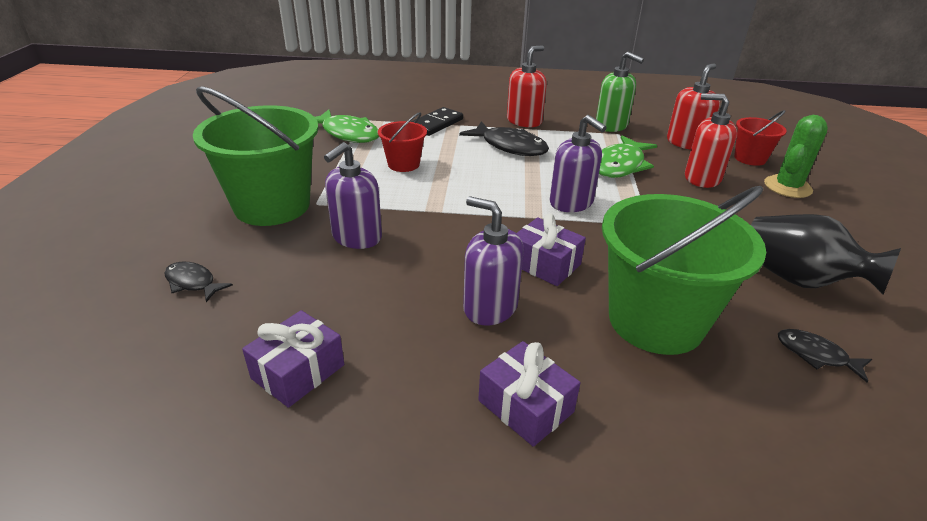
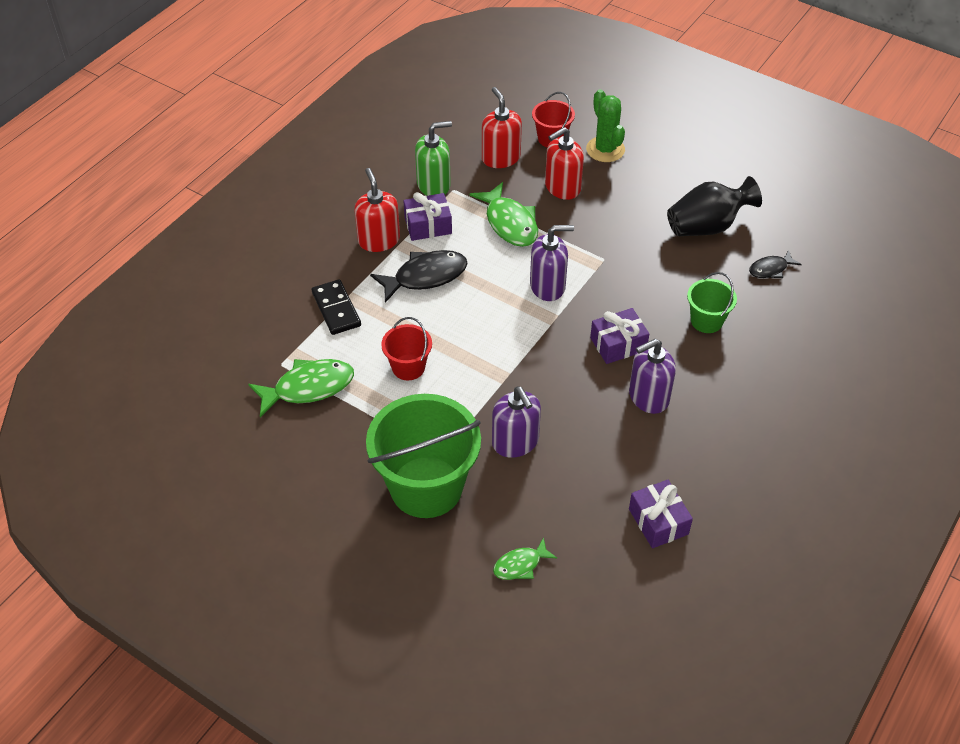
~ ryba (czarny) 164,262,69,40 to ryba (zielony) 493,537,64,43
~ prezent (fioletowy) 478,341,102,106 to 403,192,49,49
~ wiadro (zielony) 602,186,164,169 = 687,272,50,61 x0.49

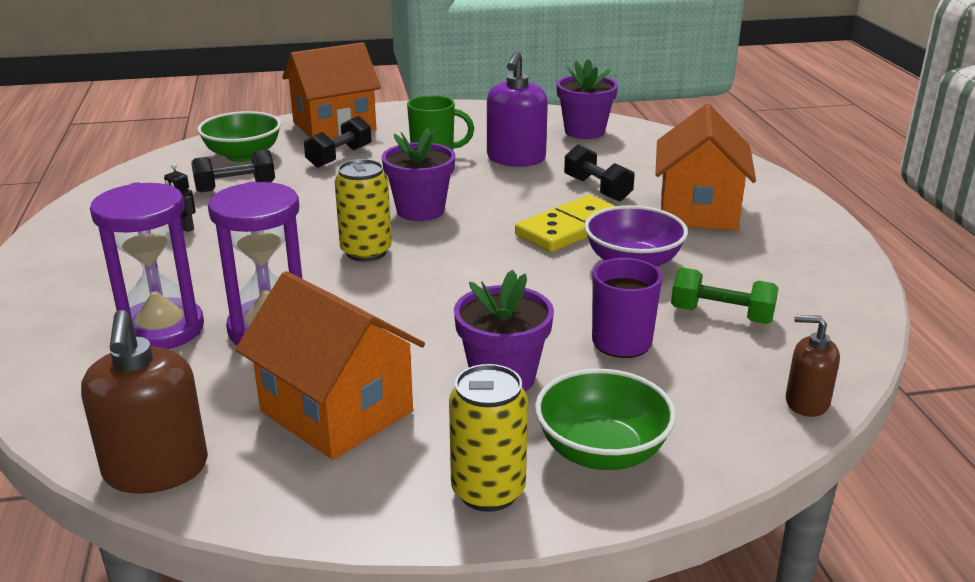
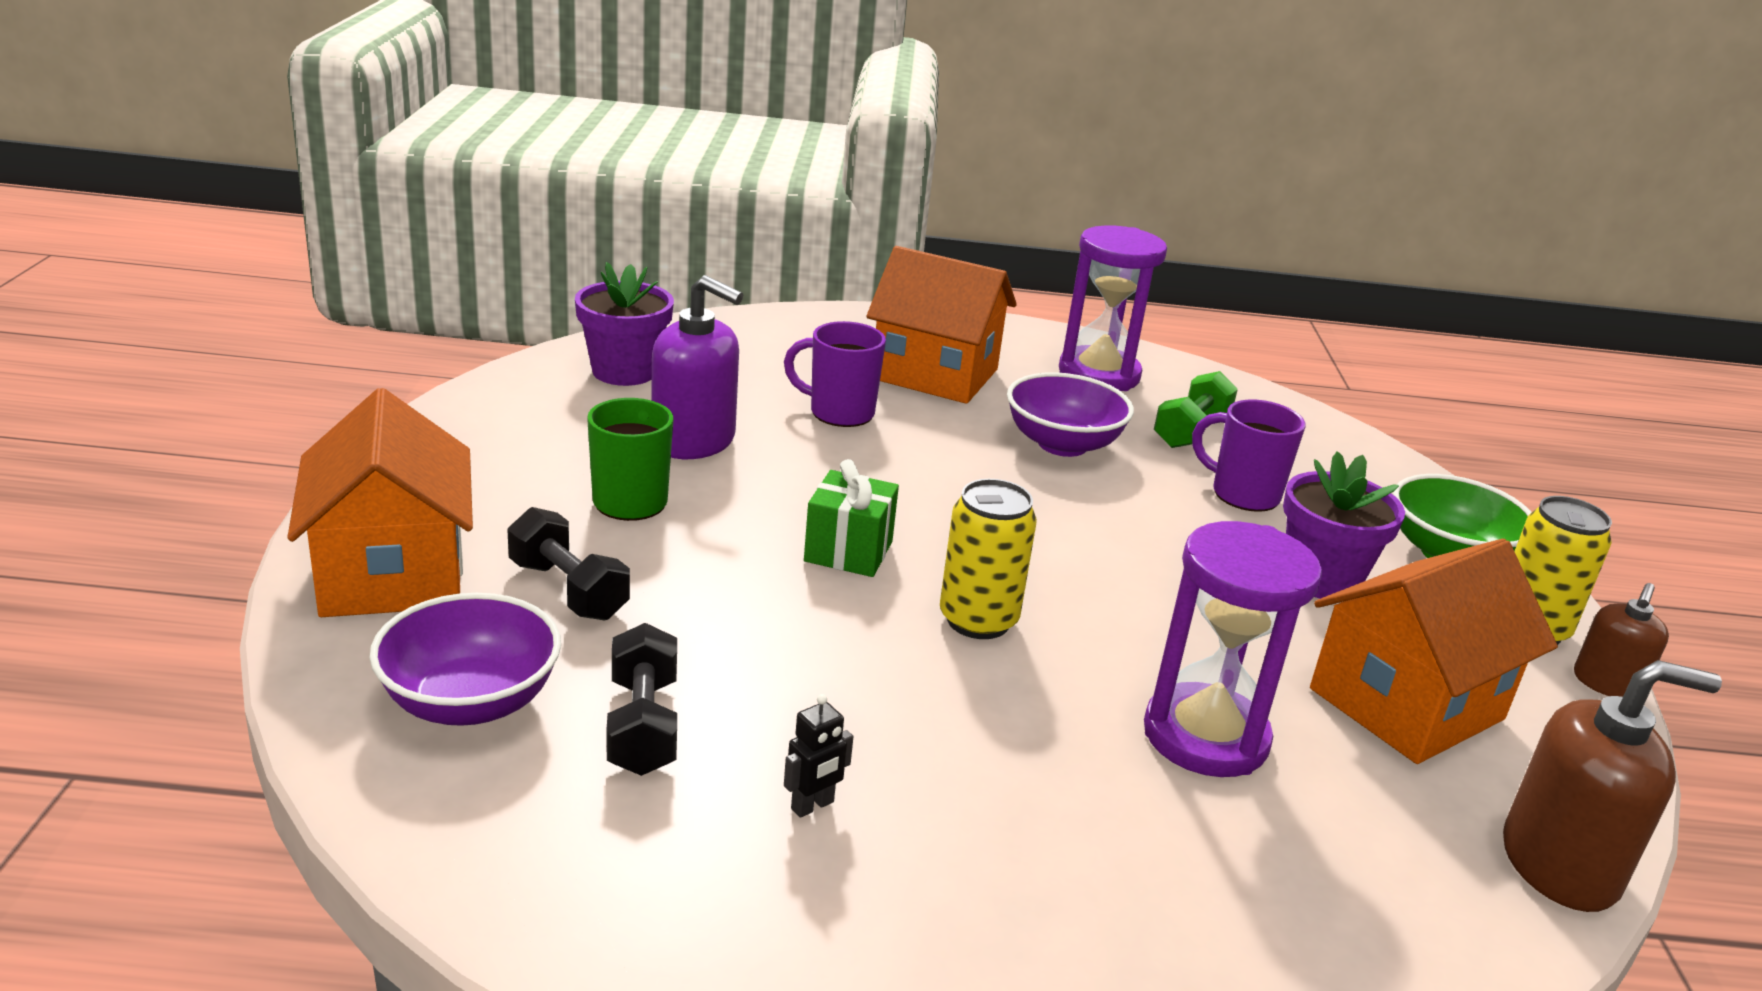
~ klepsydra (fioletowy) 90,182,114,167 to 1059,225,108,166
~ miska (zielony) 197,111,84,51 to miska (fioletowy) 369,593,192,133
~ doniczka (fioletowy) 382,128,73,93 to prezent (zielony) 804,459,95,118
- kostka domina (żółty) 515,195,100,57
~ hantel (czarny) 564,145,71,56 to kubek (fioletowy) 784,321,102,106
~ dozownik mydła (brązowy) 786,315,54,102 to 1574,583,95,114

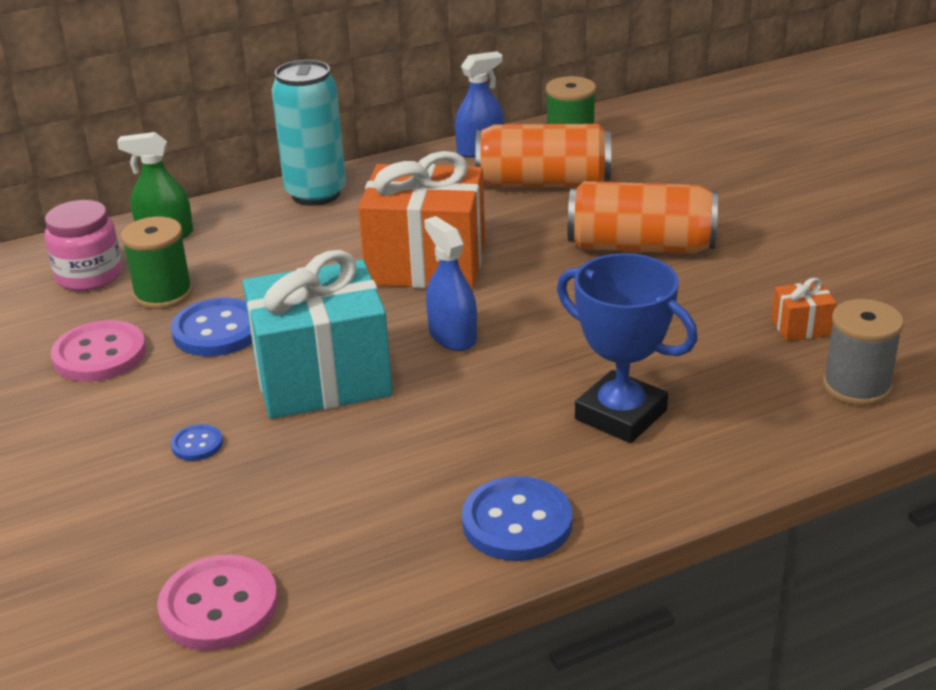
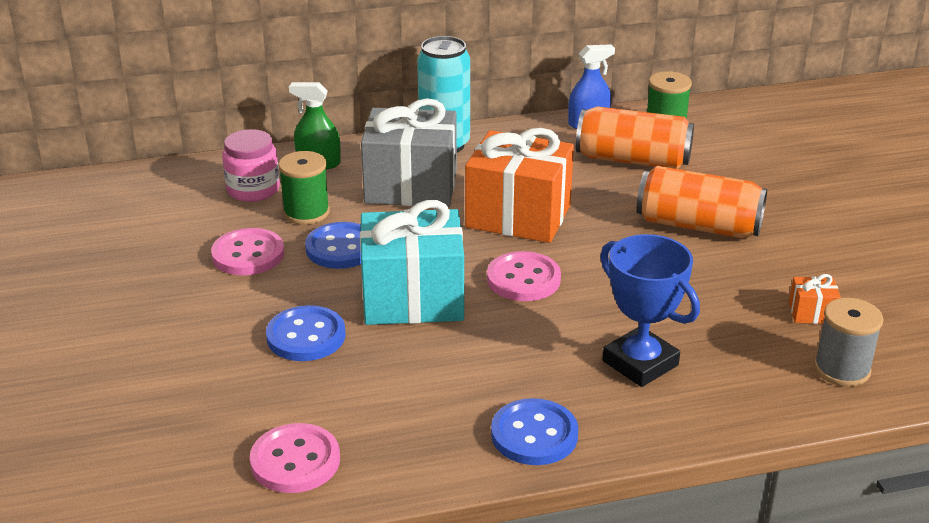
~ guzik (niebieski) 171,424,52,37 = 266,305,80,56 x1.98
~ spryskiwacz (niebieski) 424,216,53,135 to guzik (różowy) 487,251,74,50
+ prezent (szary) 361,98,96,109

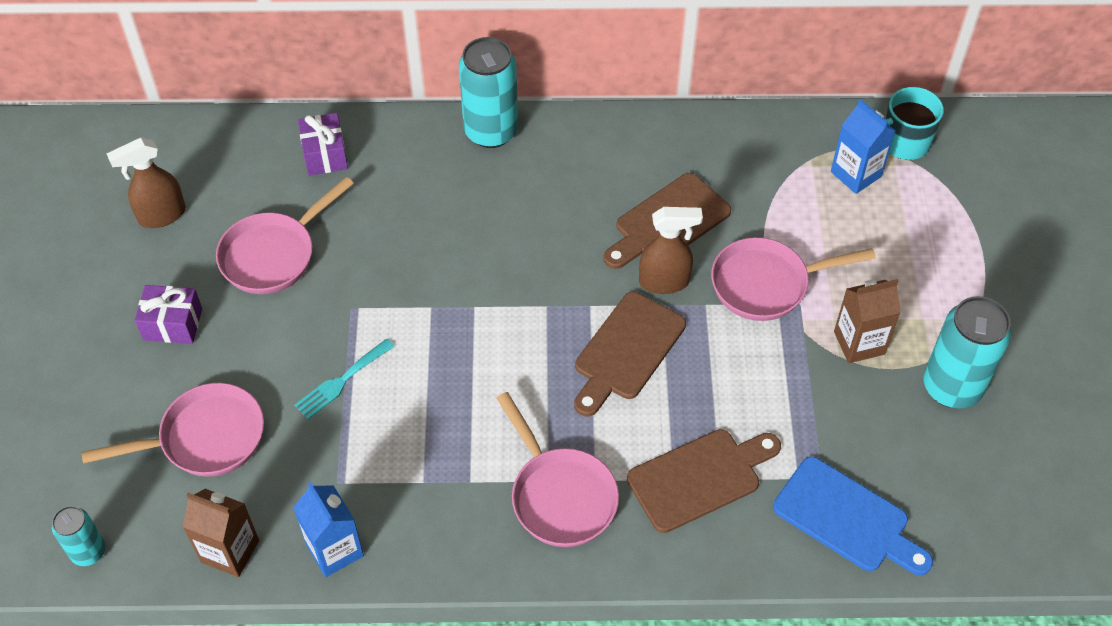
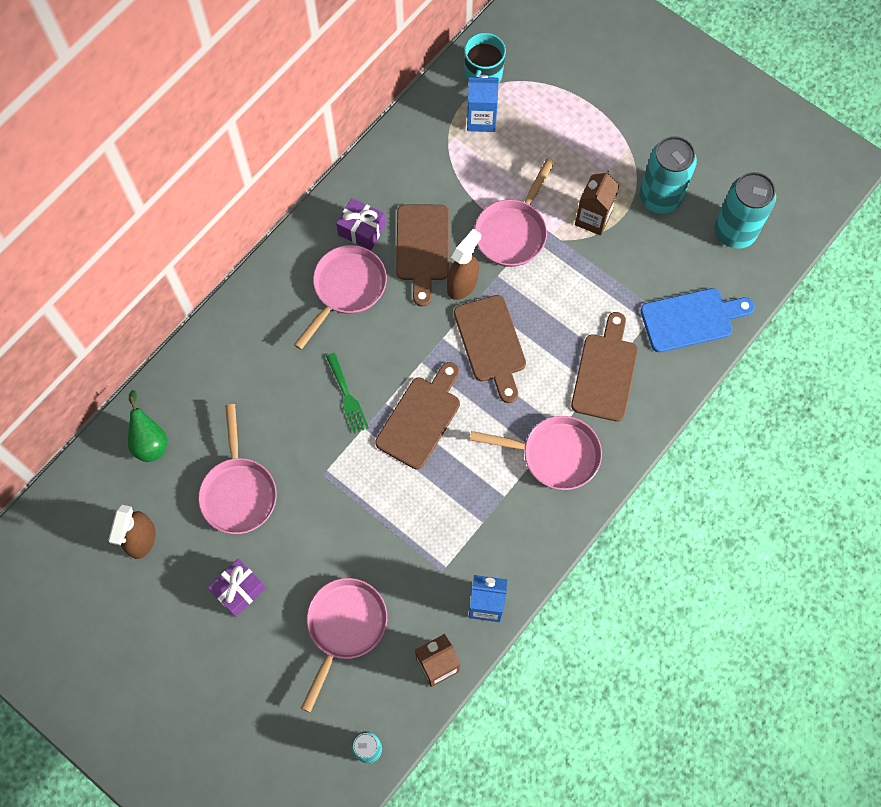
- widelec (turkusowy) 294,339,101,80
~ prezent (fioletowy) 298,113,50,63 to 336,198,50,52
~ puszka (turkusowy) 459,37,59,111 to 714,172,62,77
+ gruszka (zielony) 128,390,39,72
+ patelnia (różowy) 294,245,93,105
+ widelec (zielony) 326,353,43,81
+ deska do krojenia (brązowy) 375,362,85,107

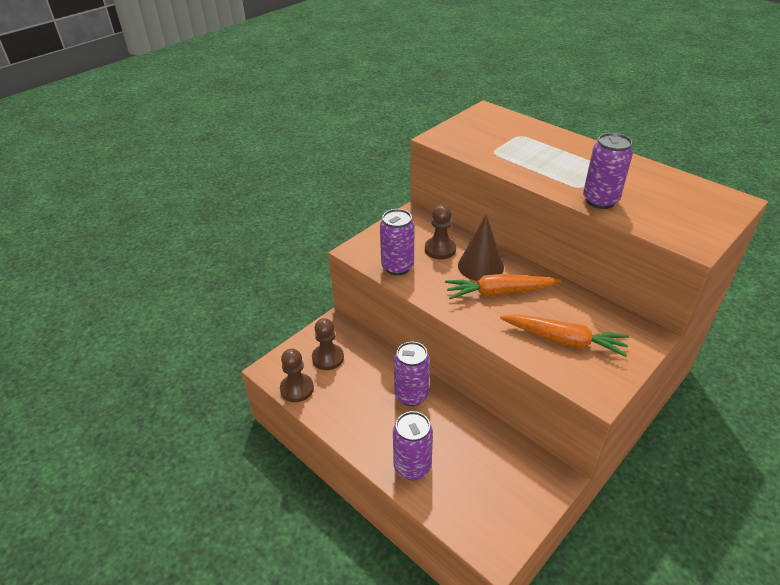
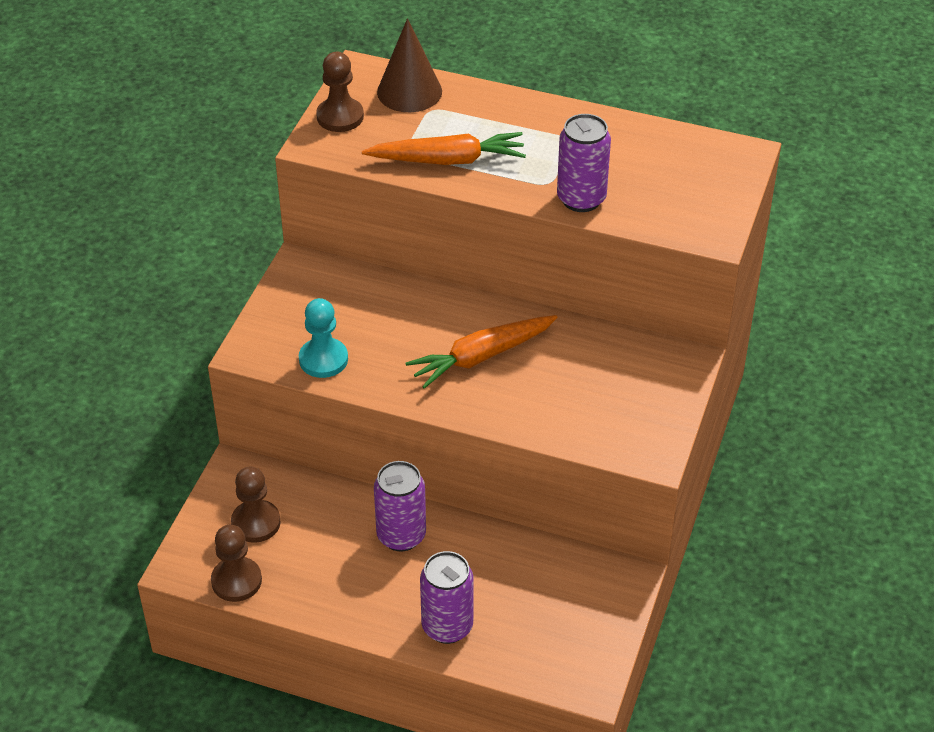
~ puszka (fioletowy) 380,209,35,66 to pionek (turkusowy) 299,298,49,80
~ pionek (brązowy) 425,205,31,54 to 316,52,48,80
~ stożek (brązowy) 458,215,46,66 to 377,18,65,94
~ marchewka (pomarańczowy) 500,314,129,43 to 362,132,164,33

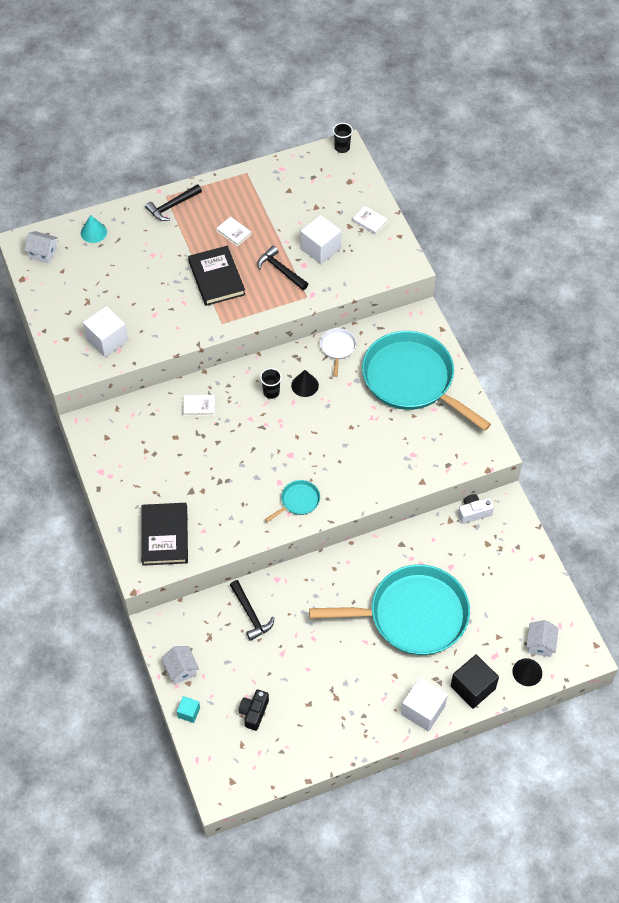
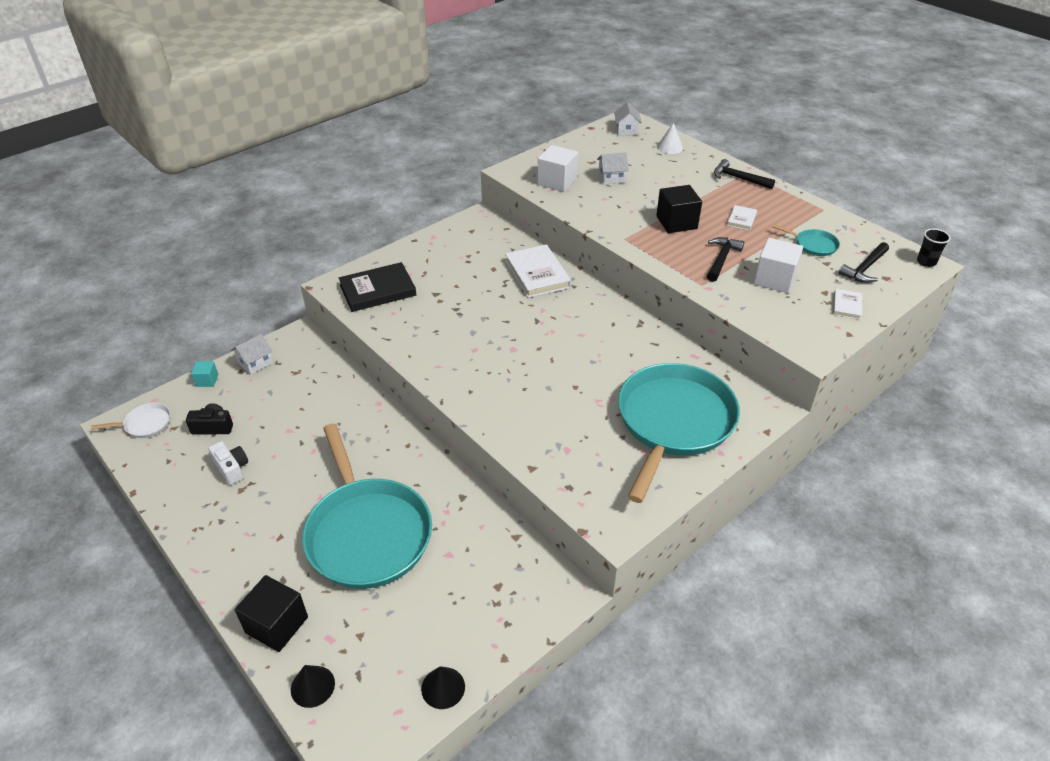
~ stożek (turkusowy) 81,215,26,28 to stożek (biały) 657,123,26,31
~ książka (biały) 183,395,32,21 = 505,244,66,54 x1.98
~ książka (czarny) 188,246,58,60 to sześcian (czarny) 656,185,46,48
~ młotek (czarny) 230,580,45,61 to 839,242,50,41
- szklanka (czarny) 260,368,22,31
~ patelnia (turkusowy) 265,480,55,42 to 772,224,68,32
~ stożek (czarny) 291,370,28,27 to 421,666,44,43
~ patelnia (biały) 320,328,36,49 to 91,403,80,35
- sześcian (biały) 401,677,47,54
~ aparat fotograficzny (biały) 458,494,36,30 to 208,441,40,44
~ domek (biały) 526,620,33,37 to 597,153,32,31

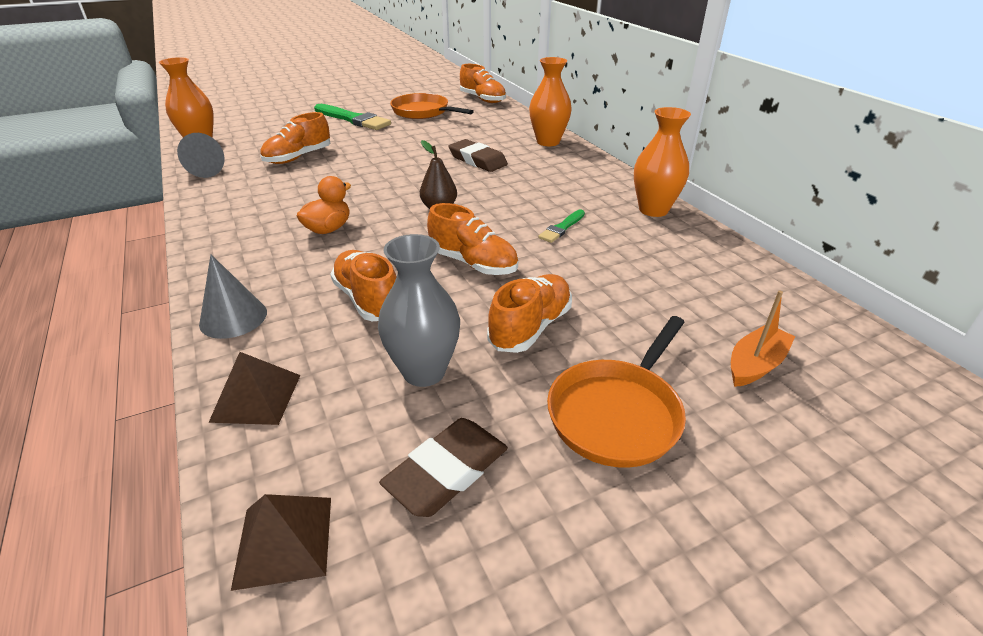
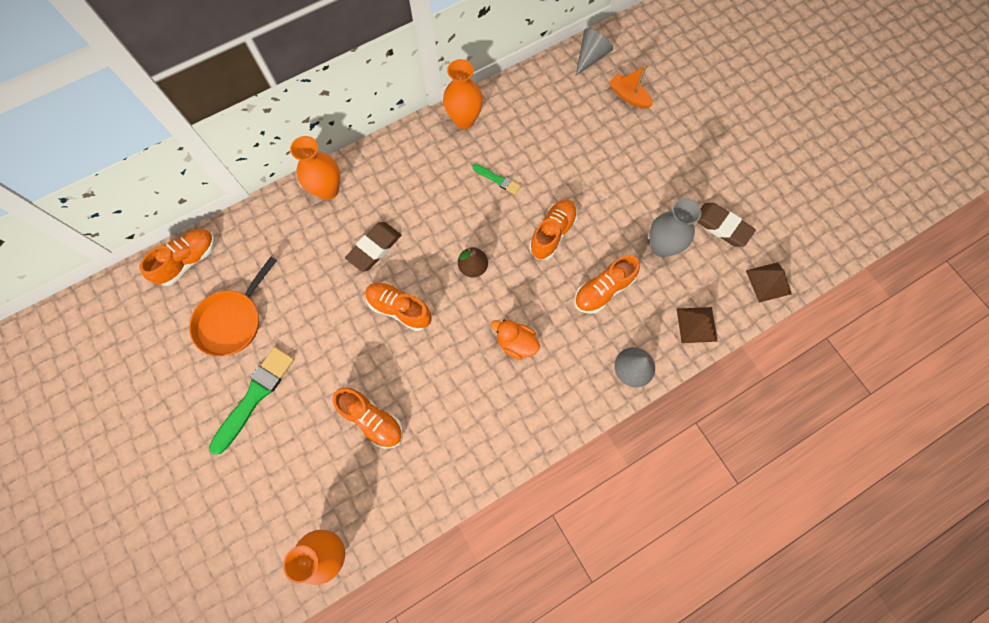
~ stożek (szary) 177,133,48,45 to 576,28,37,48
~ but (pomarańczowy) 487,274,85,79 to 365,282,67,49
- patelnia (pomarańczowy) 547,316,139,152

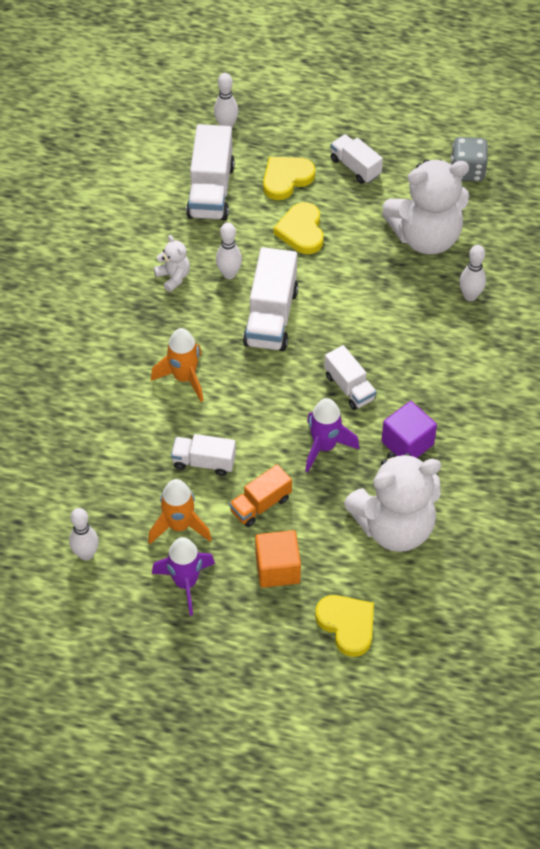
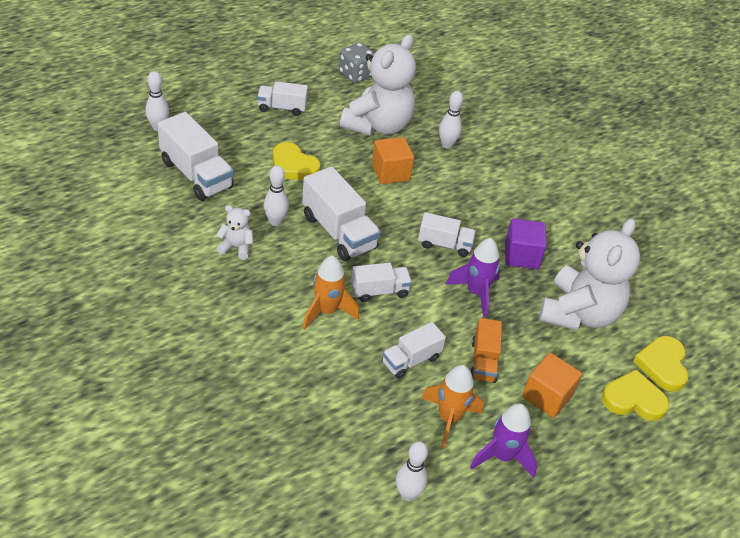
~ serce (żółty) 263,157,52,43 to 633,336,56,56
+ ciężarówka (biały) 351,263,61,39
+ sześcian (pomarańczowy) 372,137,42,47

